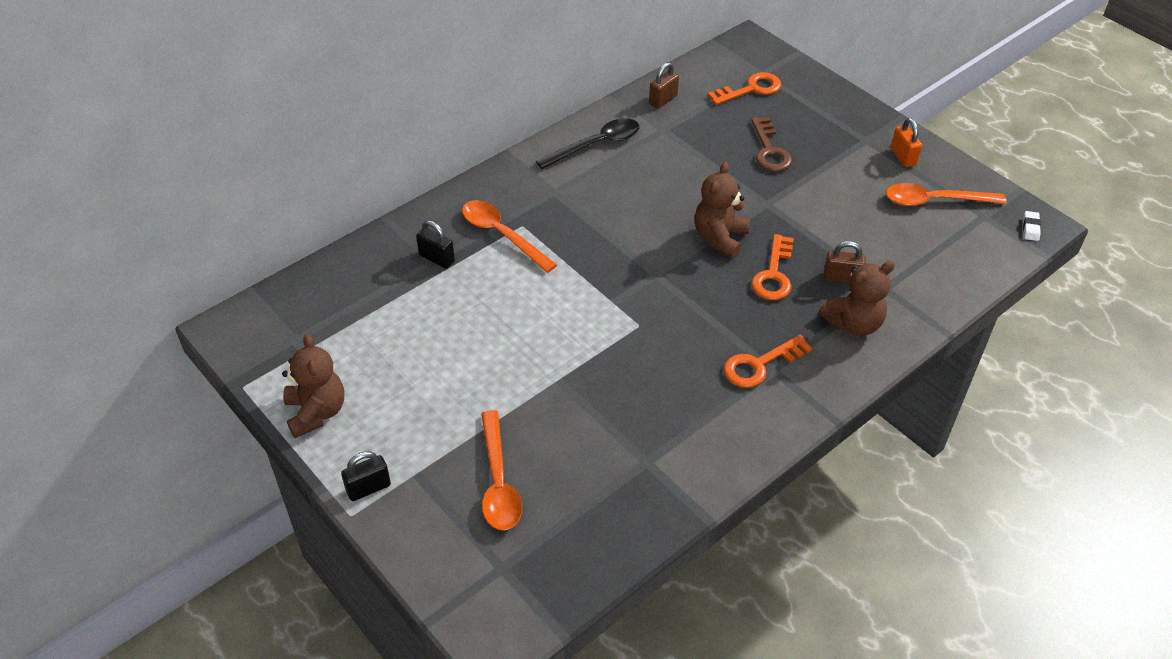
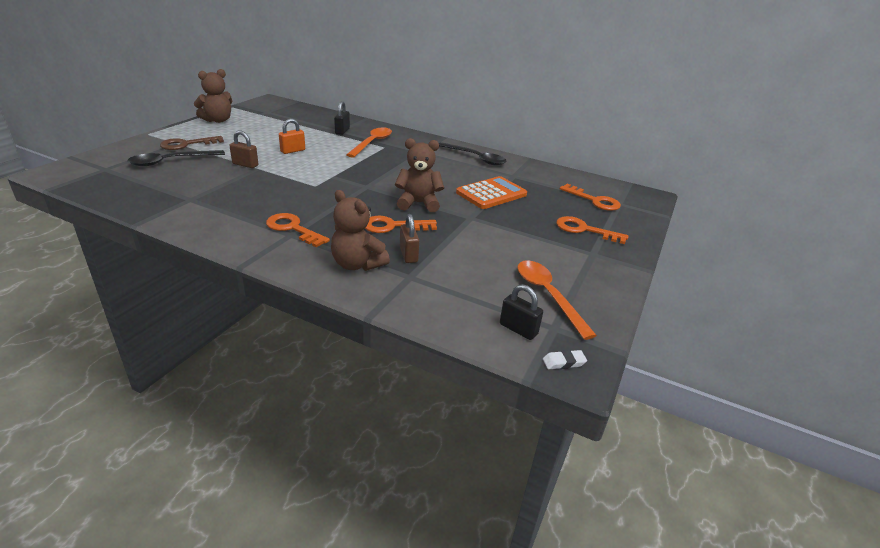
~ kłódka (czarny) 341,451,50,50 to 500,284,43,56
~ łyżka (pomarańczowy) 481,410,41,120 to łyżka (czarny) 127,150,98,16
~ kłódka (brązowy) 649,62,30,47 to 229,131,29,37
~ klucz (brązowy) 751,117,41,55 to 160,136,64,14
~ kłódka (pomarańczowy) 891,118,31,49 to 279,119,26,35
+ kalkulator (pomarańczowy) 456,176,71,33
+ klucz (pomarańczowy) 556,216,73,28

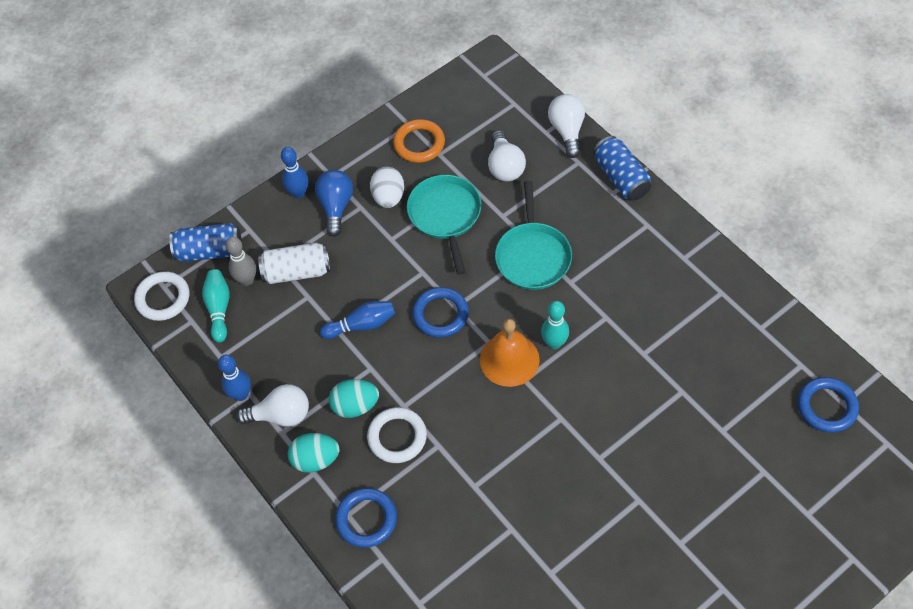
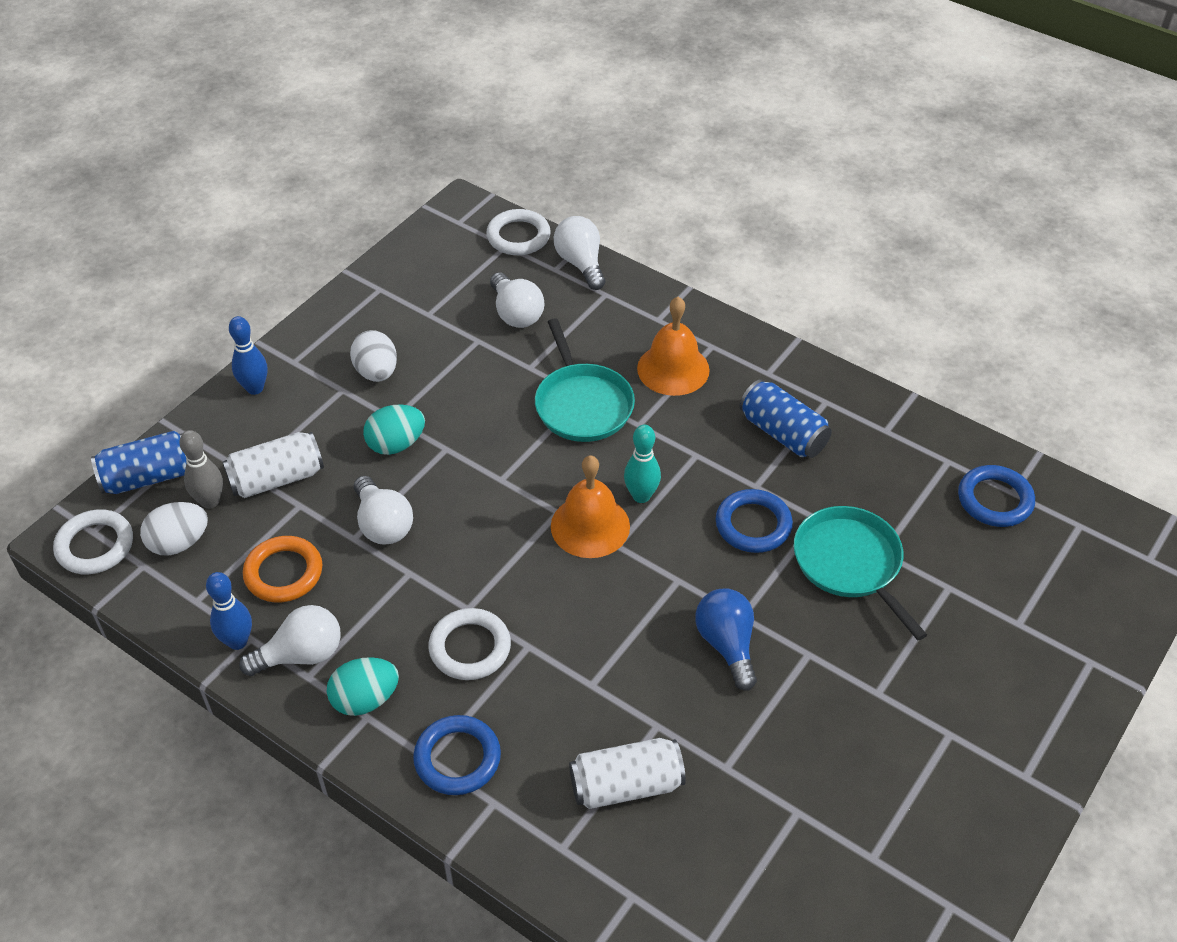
~ kręgiel (turkusowy) 202,269,28,74 to jajko (biały) 140,502,68,54
~ żarówka (niebieski) 315,170,38,67 to 695,589,62,102
~ kręgiel (niebieski) 320,301,75,38 to żarówka (biały) 354,476,59,69
~ jajko (turkusowy) 329,379,50,39 to 363,404,62,51
~ pierścień (pomarańczowy) 393,119,52,44 to 243,536,79,66
~ patelnia (turkusowy) 407,175,75,99 to 793,506,134,134
~ pierścień (niebieski) 412,287,57,51 to 716,489,77,64
~ puszka (niebieski) 593,136,58,65 to 739,379,93,79
+ pierścień (biały) 486,209,65,46
+ puszka (biały) 569,738,117,71
+ dzwonek (pomarańczowy) 637,297,73,99

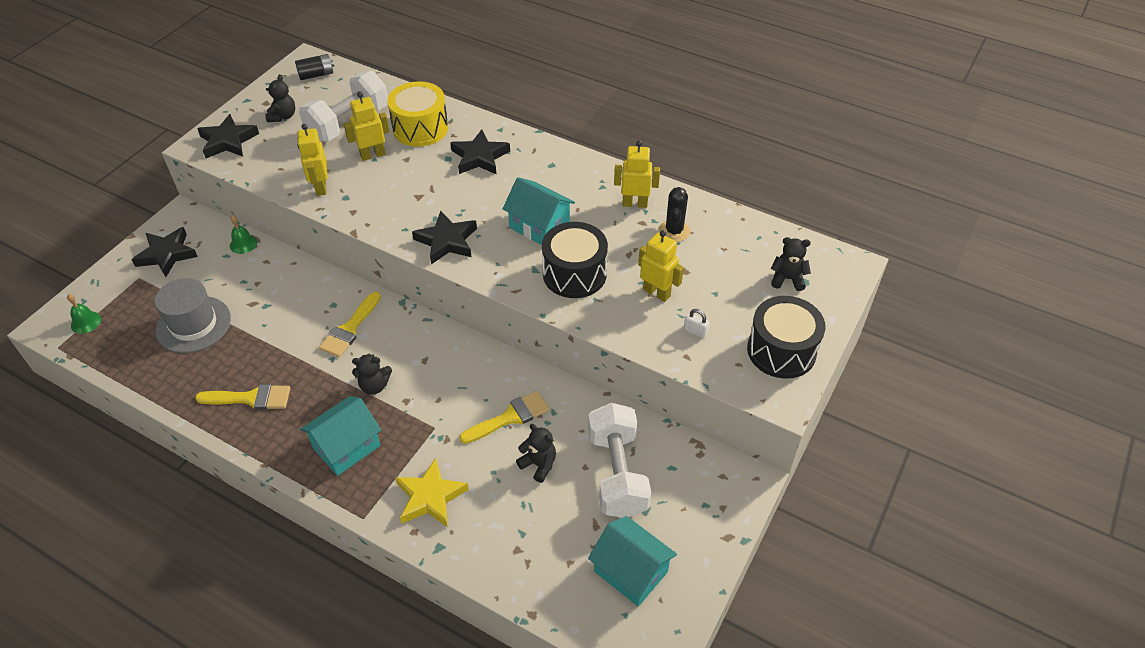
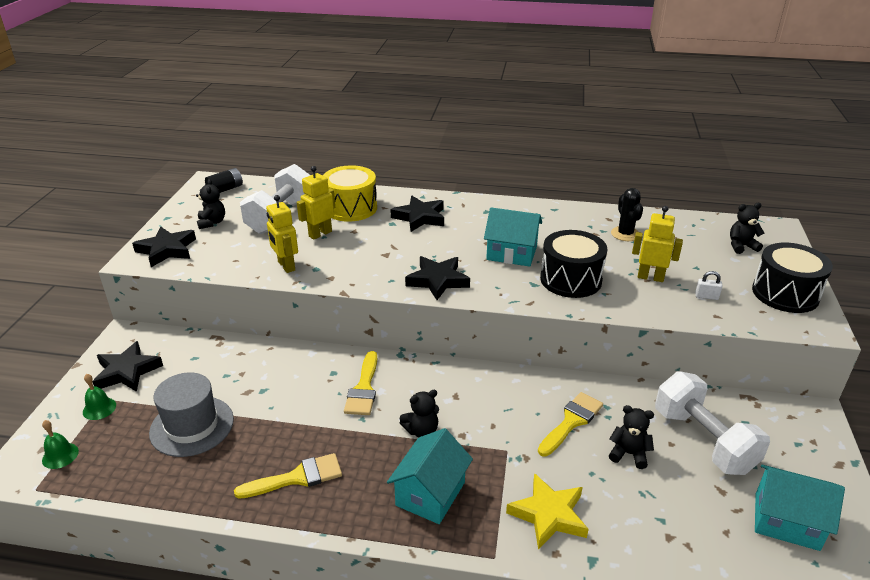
~ dzwonek (zielony) 230,215,27,39 to 83,374,33,46
- robot (żółty) 614,140,46,68

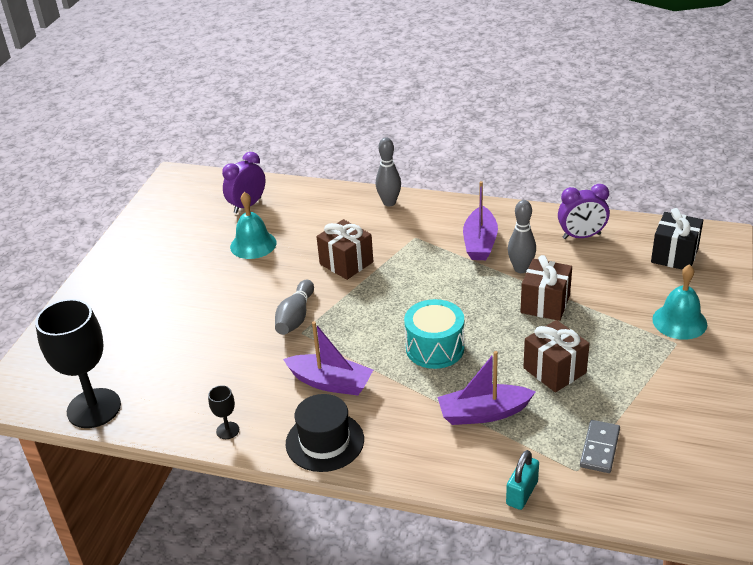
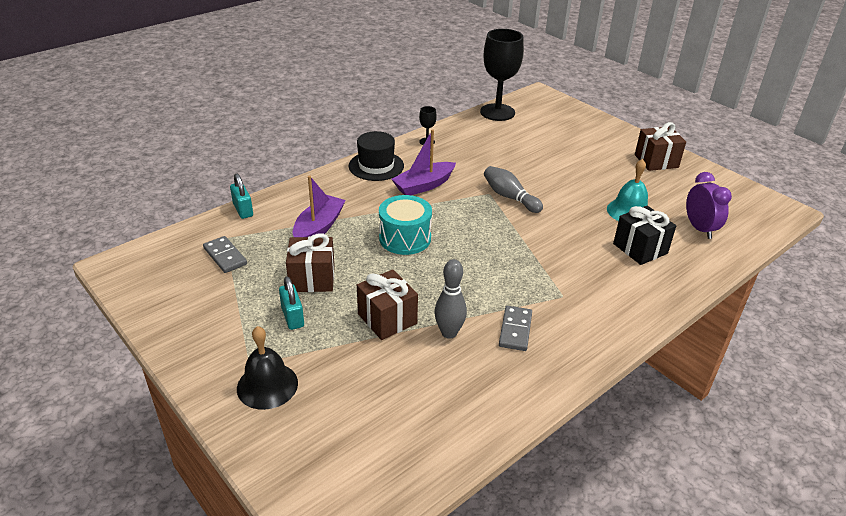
~ prezent (brązowy) 316,219,57,61 to 635,122,51,49
- kręgiel (szary) 376,137,25,69
~ łódka (fioletowy) 463,181,35,79 to kostka domina (szary) 499,306,33,45
- budzik (fioletowy) 558,184,52,55
~ prezent (czarny) 651,208,52,62 to 613,206,63,59
~ dzwonek (turkusowy) 652,264,55,76 to dzwonek (czarny) 237,326,61,84
+ kłódka (turkusowy) 279,276,25,54

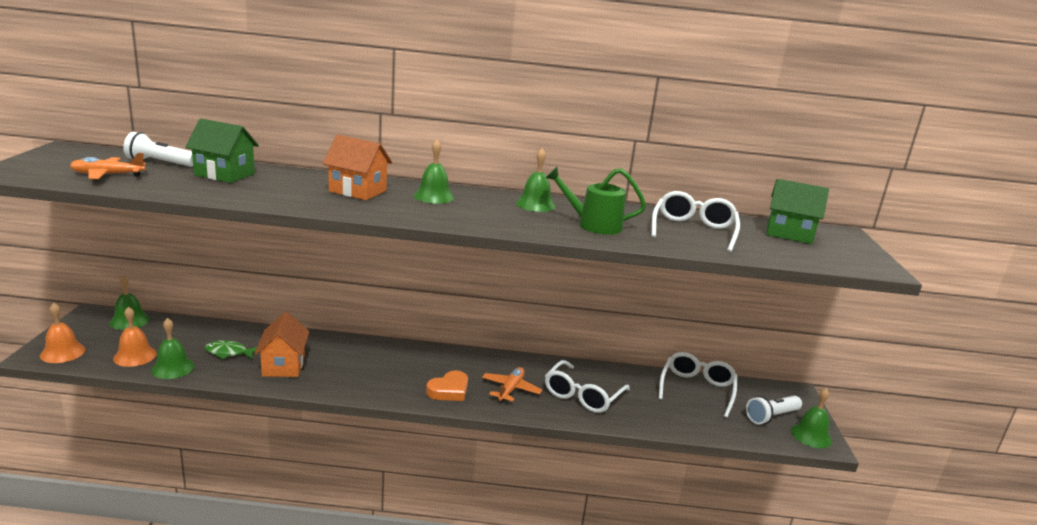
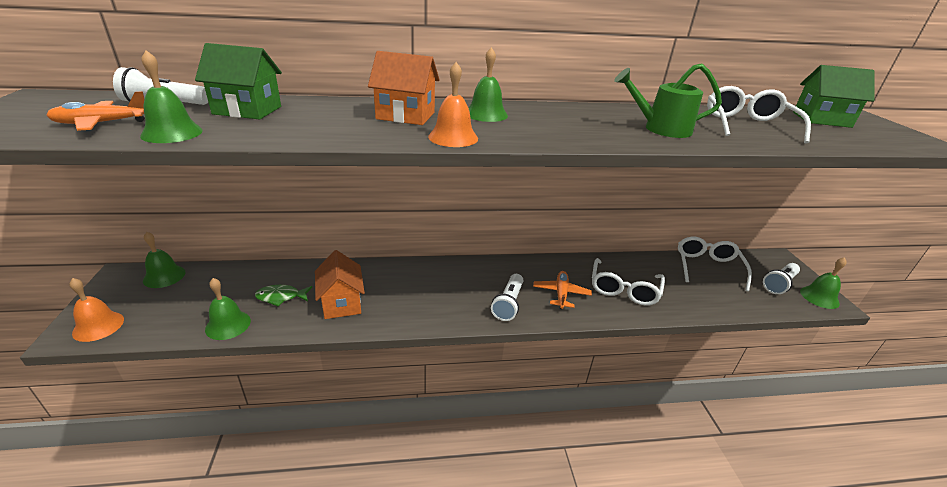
~ dzwonek (pomarańczowy) 113,307,44,60 to 428,62,50,85
~ serce (pomarańczowy) 426,370,42,31 to latarka (biały) 491,274,32,47
~ dzwonek (zielony) 516,148,40,64 to 140,50,63,93

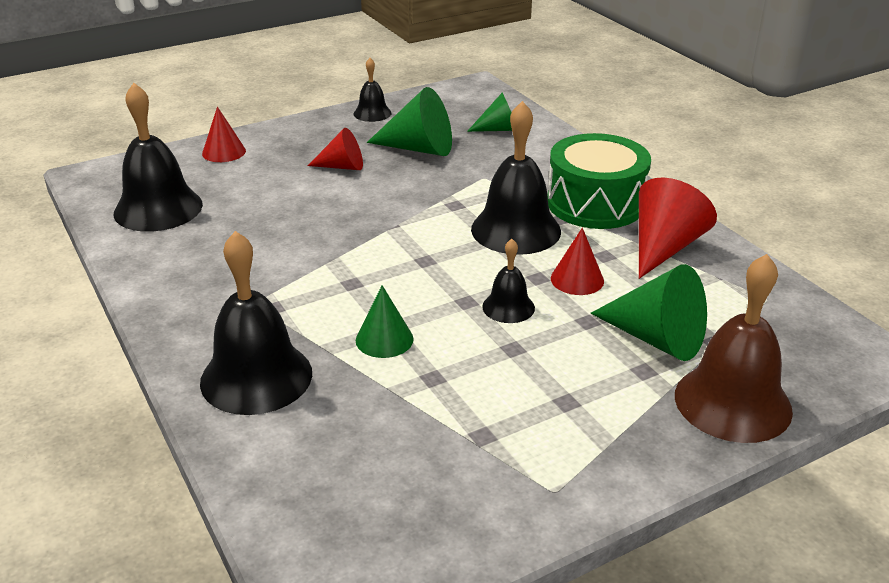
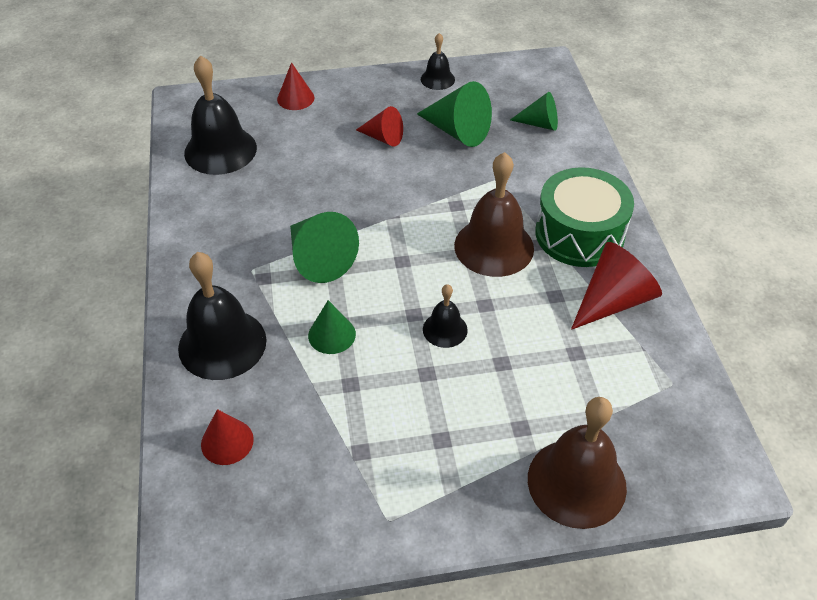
~ dzwonek (czarny) 471,101,90,154 to dzwonek (brązowy) 454,152,80,125
~ stożek (czerwony) 551,228,53,67 to 201,409,53,56
~ stożek (zielony) 591,264,116,97 to 290,212,69,71

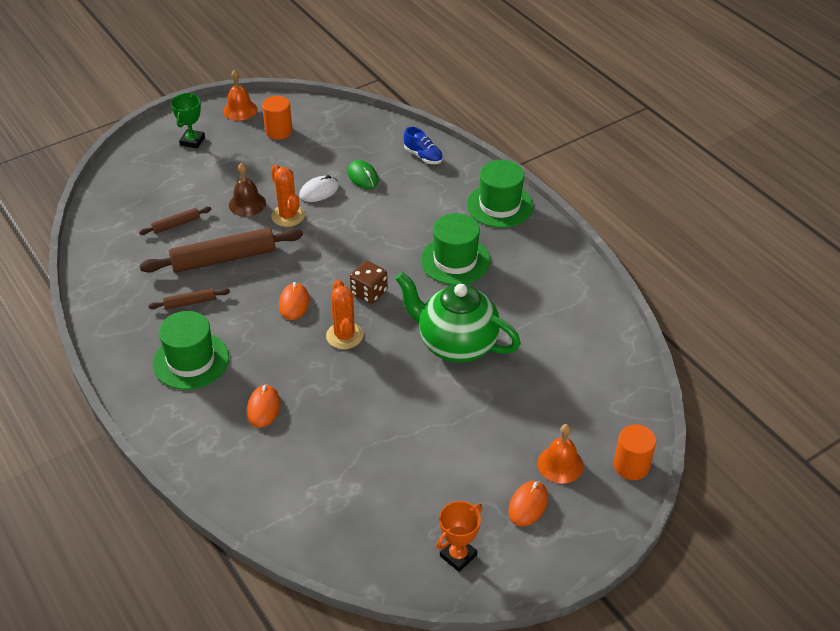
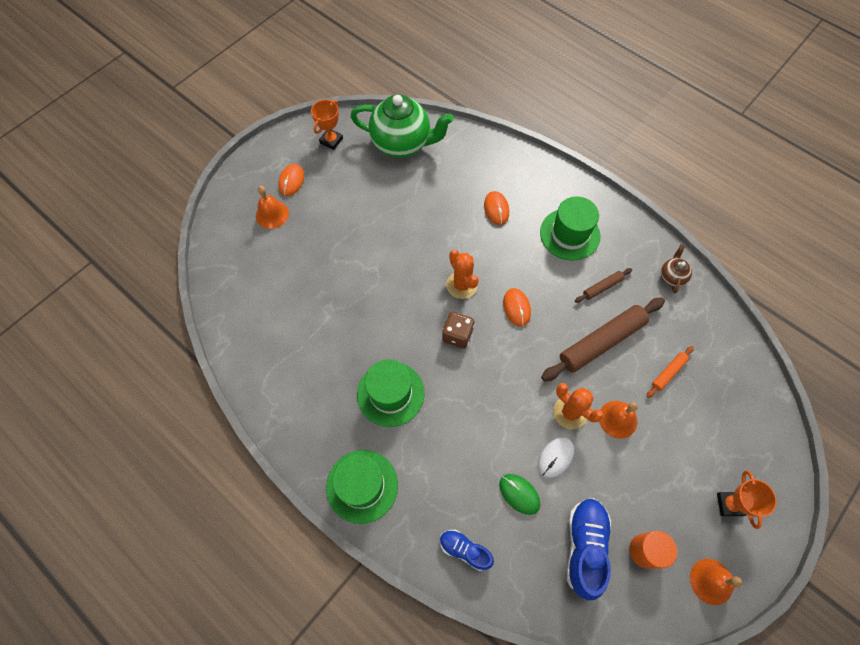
~ wałek do ciasta (brązowy) 139,207,72,28 to wałek do ciasta (pomarańczowy) 647,346,47,52
~ puchar (zielony) 171,93,34,56 to puchar (pomarańczowy) 717,471,60,58
~ dzwonek (brązowy) 229,163,37,53 to dzwonek (pomarańczowy) 599,401,39,38
~ imbryk (zielony) 395,272,126,91 to 350,94,104,64
- walec (pomarańczowy) 614,424,42,56
+ but (niebieski) 567,498,44,102
+ imbryk (brązowy) 661,244,31,49

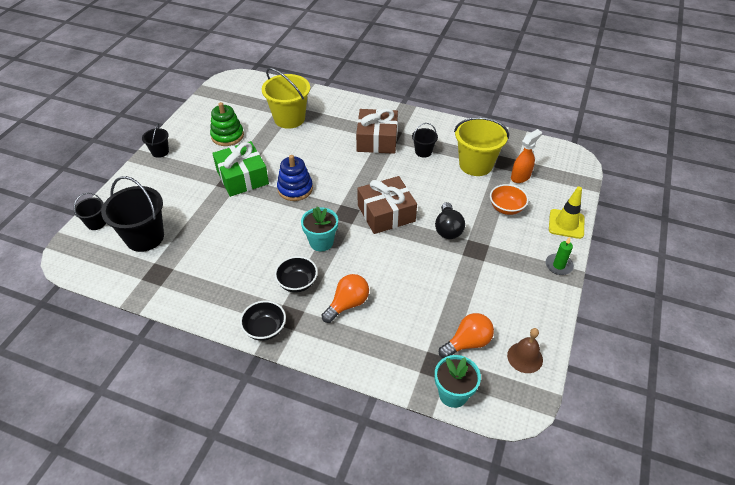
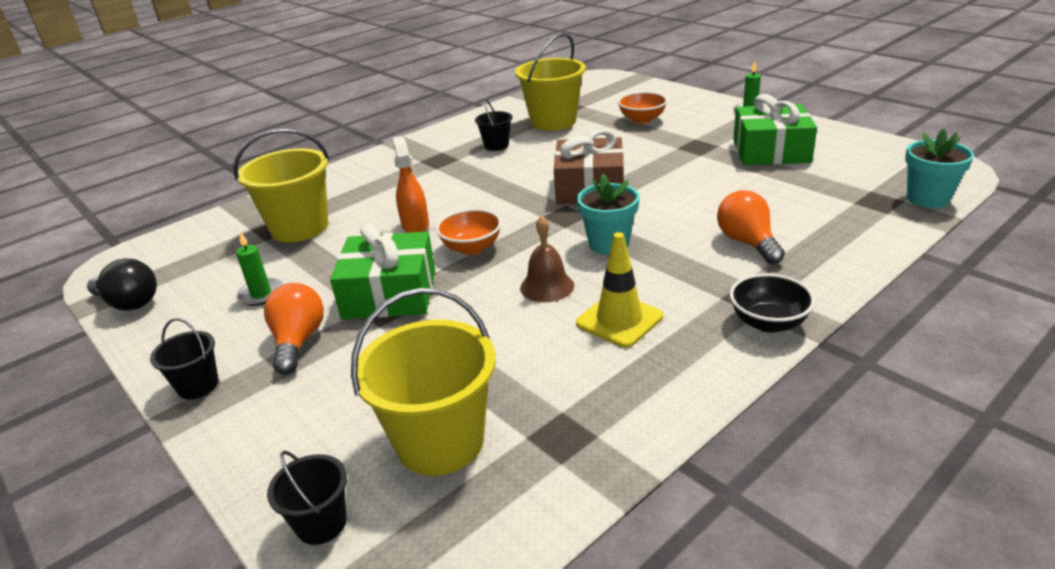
~ wiadro (czarny) 101,176,63,76 to wiadro (żółty) 351,288,145,188
~ zabawka nakładanka (zielony) 210,102,34,44 to świeca (zielony) 236,232,48,74
- miska (czarny) 274,256,44,37
~ zabawka nakładanka (niebieski) 277,155,36,46 to miska (pomarańczowy) 436,209,66,46
- prezent (brązowy) 356,109,42,45
~ żarówka (czarny) 435,202,30,37 to 87,259,70,52
~ żarówka (pomarańczowy) 439,313,55,45 to 264,283,60,91
~ dzwonek (brązowy) 507,328,36,45 to 520,216,54,86
~ spryskiwacz (pomarańczowy) 511,129,31,54 to 392,136,37,97
~ pachołek (żółty) 549,187,36,52 to 576,232,87,116
+ prezent (zielony) 733,94,84,71

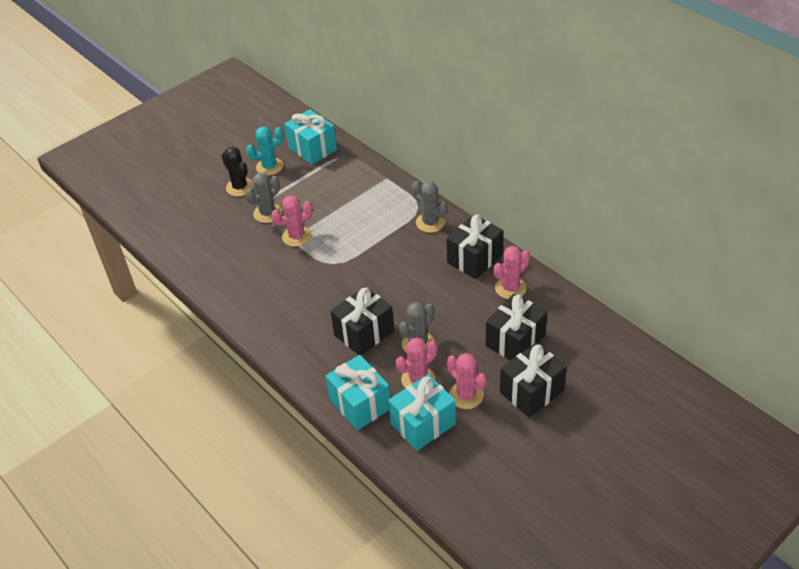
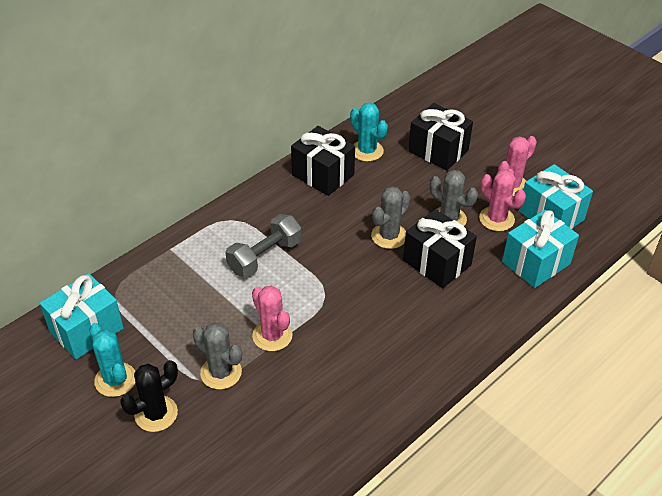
~ kaktus (szary) 412,181,35,52 to 371,186,39,63
~ kaktus (różowy) 493,246,37,53 to kaktus (turkusowy) 350,102,38,60
- prezent (czarny) 500,342,67,76
+ hantel (szary) 225,214,77,63

